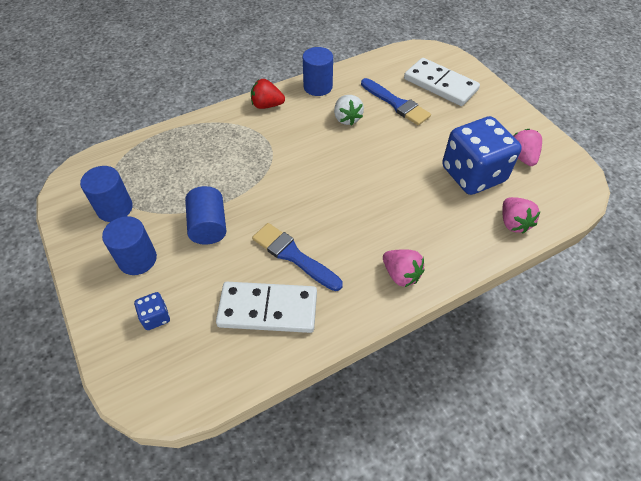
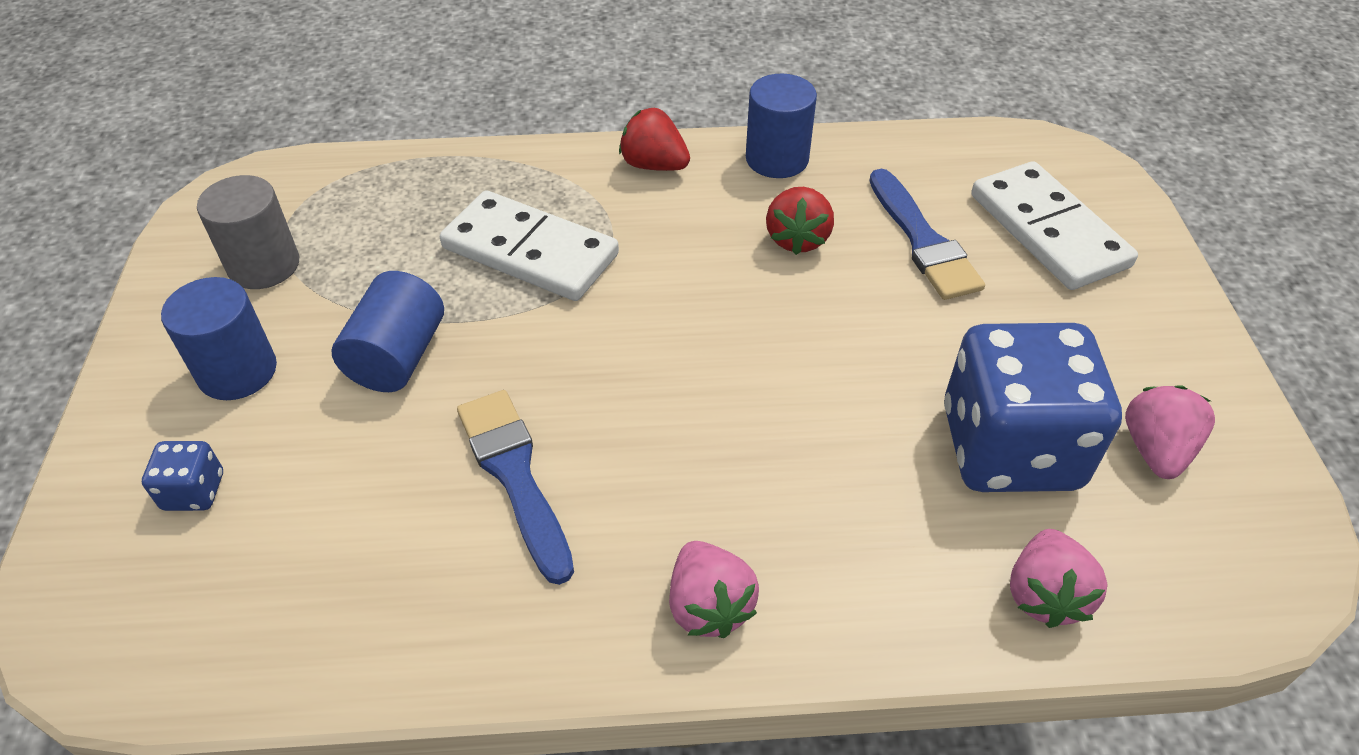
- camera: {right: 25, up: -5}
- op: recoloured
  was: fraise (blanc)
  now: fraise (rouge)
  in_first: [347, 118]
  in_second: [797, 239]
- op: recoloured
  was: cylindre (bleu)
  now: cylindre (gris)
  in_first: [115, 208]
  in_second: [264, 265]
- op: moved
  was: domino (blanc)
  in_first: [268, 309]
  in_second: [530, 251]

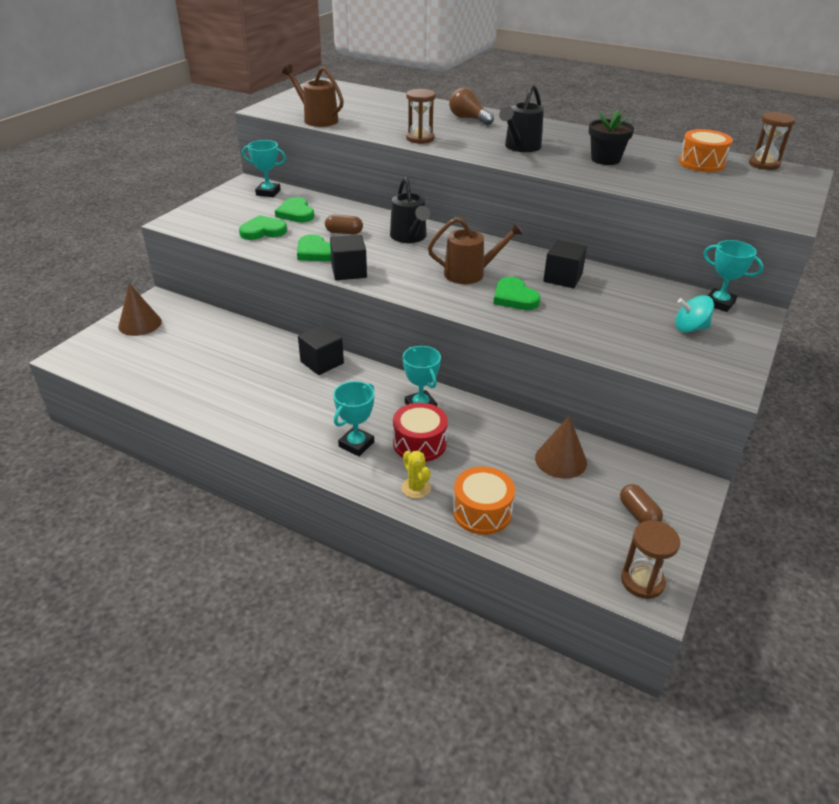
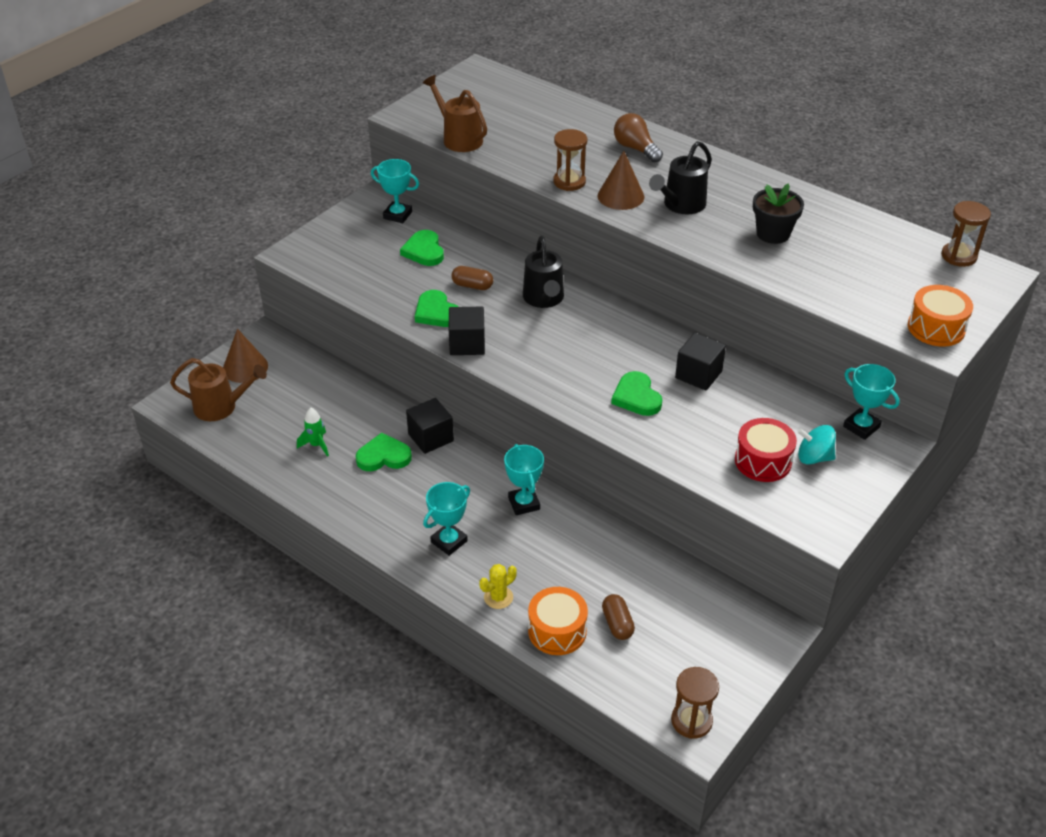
- camera: {right: 10, up: 5}
- op: moved
  was: tambour (orange)
  in_first: [701, 163]
  in_second: [936, 328]
- op: moved
  was: cœur (vert)
  in_first: [263, 231]
  in_second: [383, 456]
- op: moved
  was: arrosoir (marron)
  in_first: [470, 273]
  in_second: [221, 407]
- op: moved
  was: tambour (rouge)
  in_first: [419, 443]
  in_second: [763, 461]
- op: moved
  was: cône (marron)
  in_first: [561, 460]
  in_second: [620, 196]
- op: turned
  was: cactus (jaune)
  in_first: [416, 488]
  in_second: [498, 597]
  clockwise: 75
- op: moved
  was: gélule (marron)
  in_first: [638, 514]
  in_second: [617, 624]
- op: added
  now: fusée (vert)
  in_second: [316, 445]

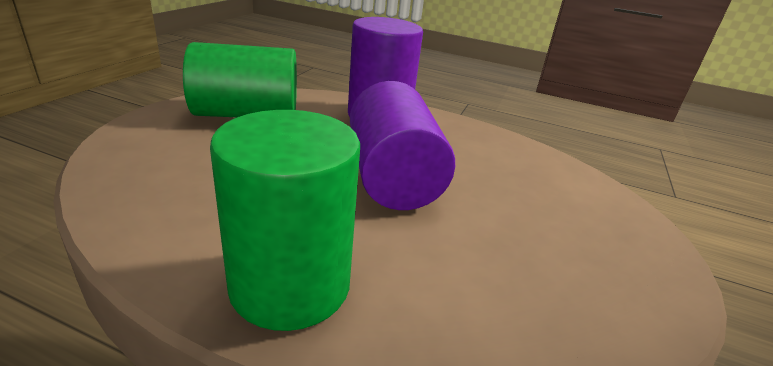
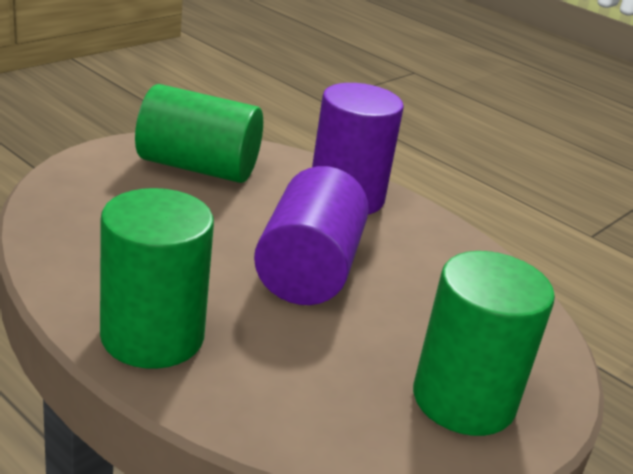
- camera: {right: 20, up: 0}
- op: added
  now: cylindre (vert)
  in_second: [463, 399]

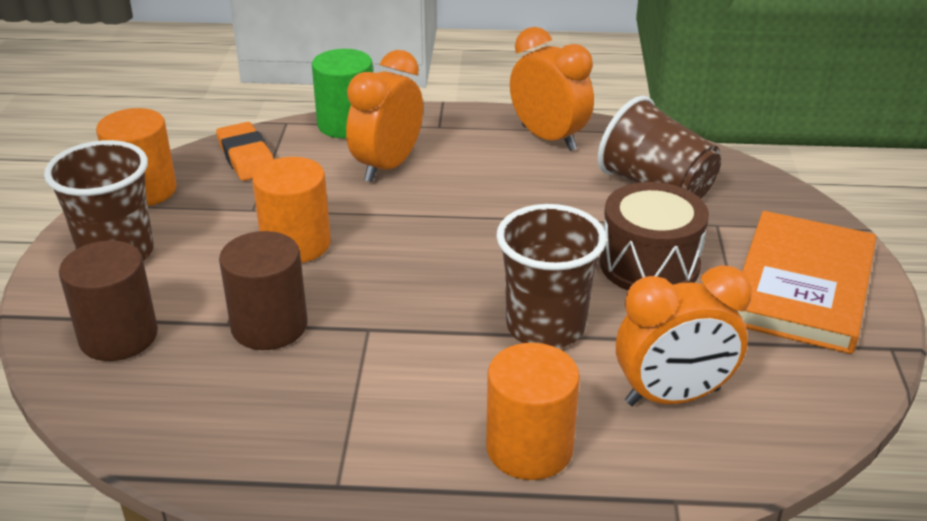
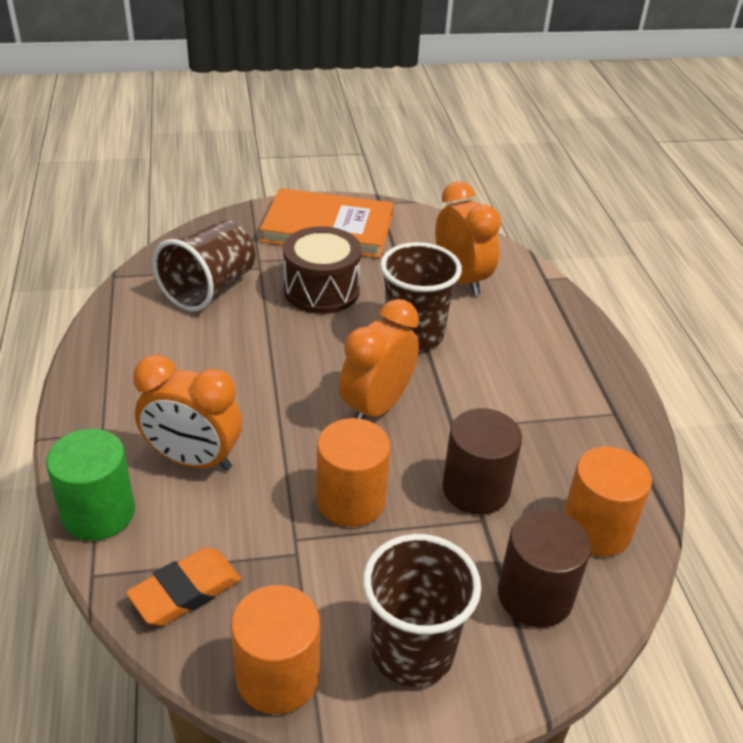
- camera: {right: -105, up: 5}
- op: moved
  was: réveil (orange)
  in_first: [548, 138]
  in_second: [377, 407]
- op: moved
  was: cylindre (orange)
  in_first: [529, 448]
  in_second: [596, 529]

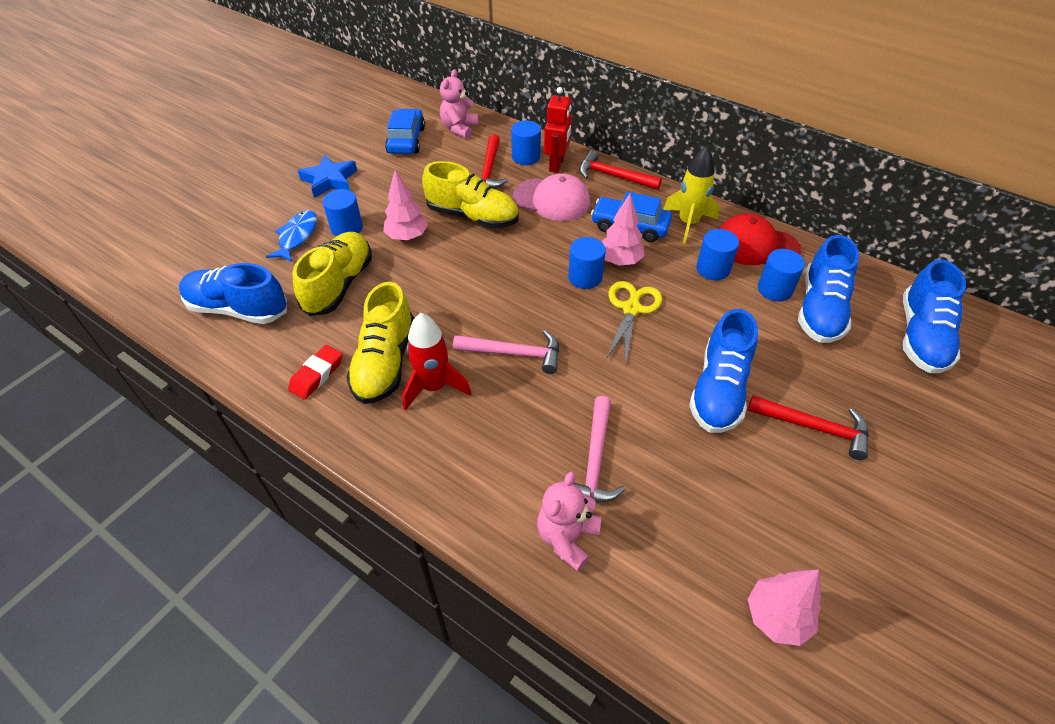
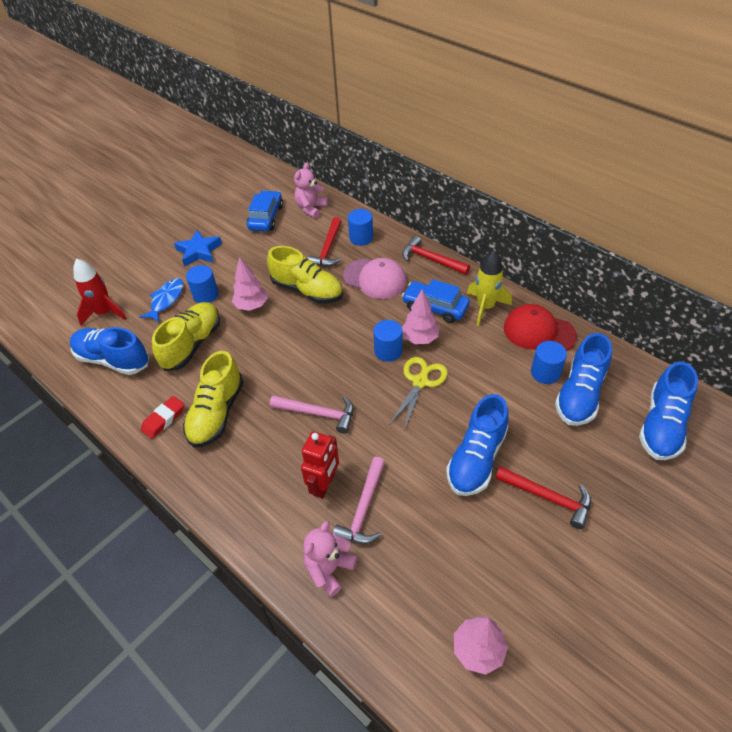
- camera: {right: 10, up: 0}
- op: moved
  was: robot (rouge)
  in_first: [557, 165]
  in_second: [324, 485]
- op: removed
  was: cylindre (bleu)
  in_first: [712, 269]
- op: moved
  was: fusée (rouge)
  in_first: [434, 387]
  in_second: [104, 313]

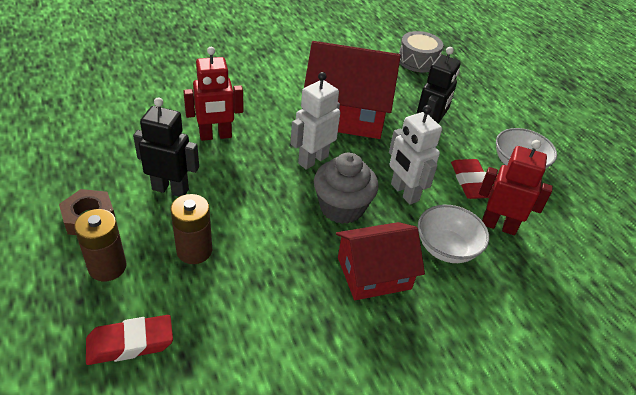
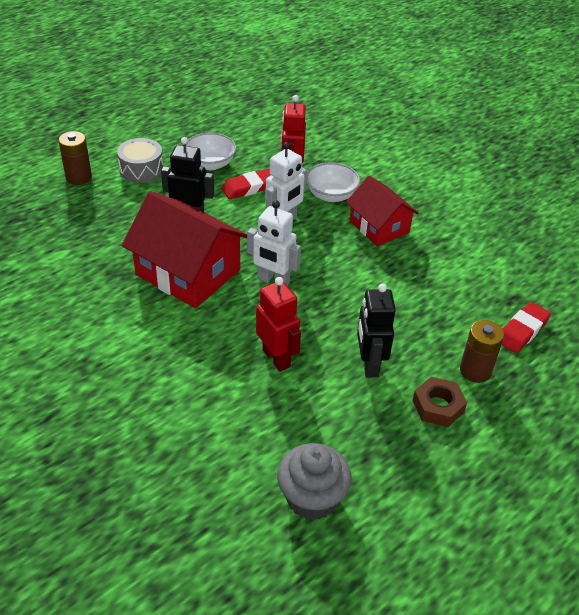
- camera: {right: -105, up: 0}
- op: moved
  was: tambour (gris)
  in_first: [418, 60]
  in_second: [141, 169]
- op: turned
  was: maison (rouge)
  in_first: [346, 113]
  in_second: [188, 272]
  clockwise: -45
- op: moved
  was: muffin (gris)
  in_first: [342, 207]
  in_second: [312, 498]
- op: moved
  was: pile (marron)
  in_first: [194, 250]
  in_second: [79, 177]
- op: turned
  was: gomme (rouge)
  in_first: [130, 343]
  in_second: [522, 331]
  clockwise: 75

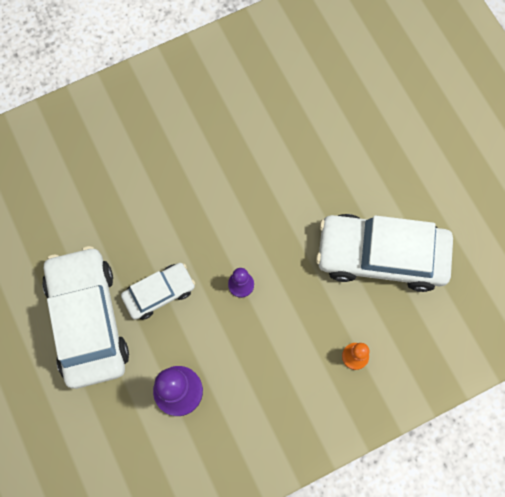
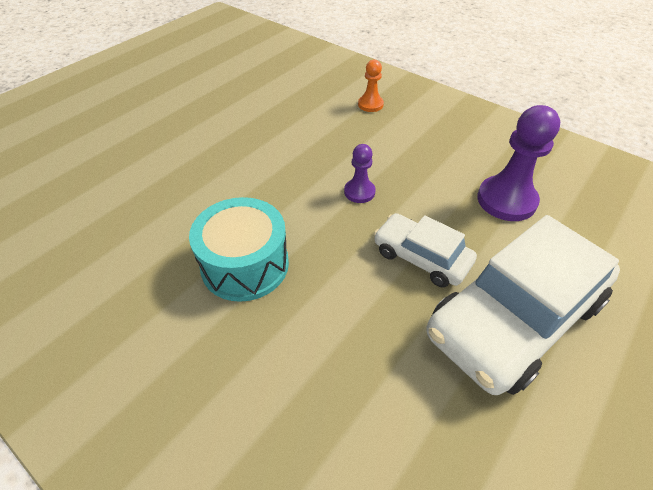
- camera: {right: -115, up: -25}
- op: removed
  was: voiture (blanc)
  in_first: [381, 256]
- op: added
  now: tambour (turquoise)
  in_second: [245, 265]

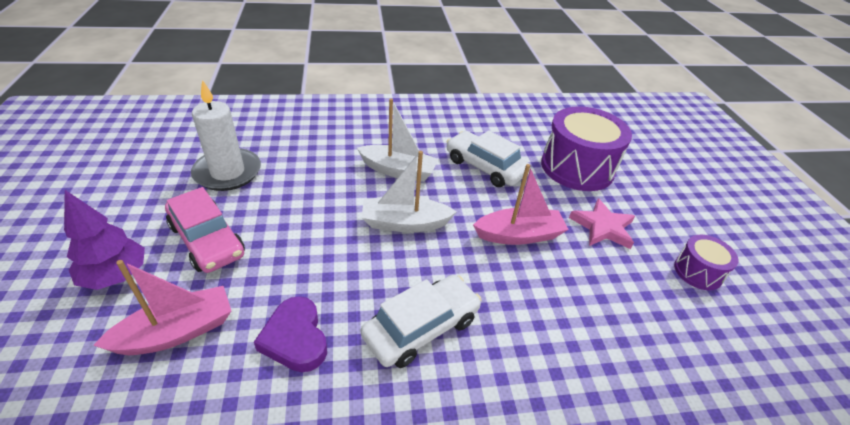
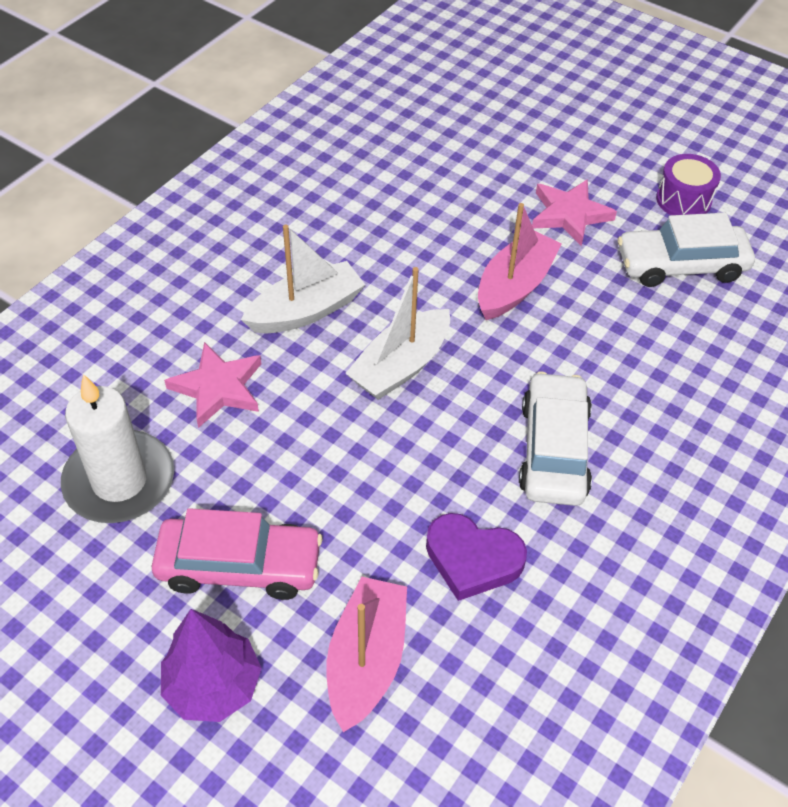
- camera: {right: -45, up: 10}
- op: removed
  was: tambour (violet)
  in_first: [577, 167]
- op: moved
  was: voiture (blanc)
  in_first: [485, 167]
  in_second: [681, 265]
- op: added
  now: étoile (rose)
  in_second: [218, 388]

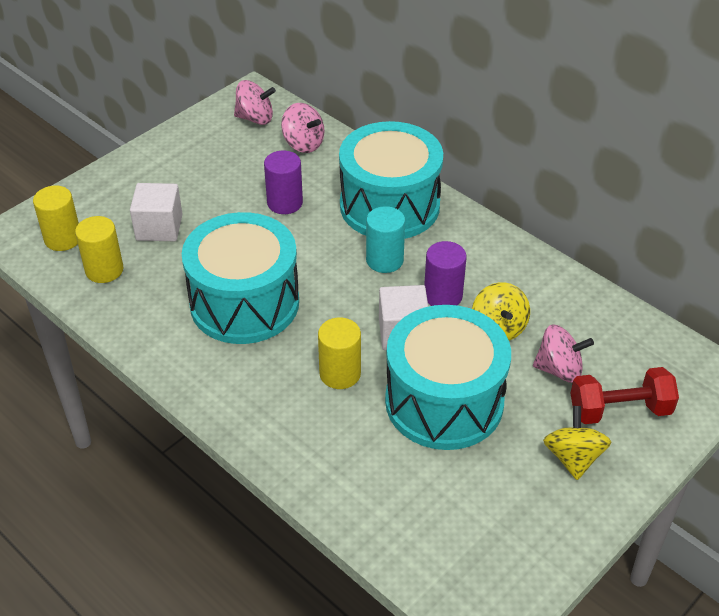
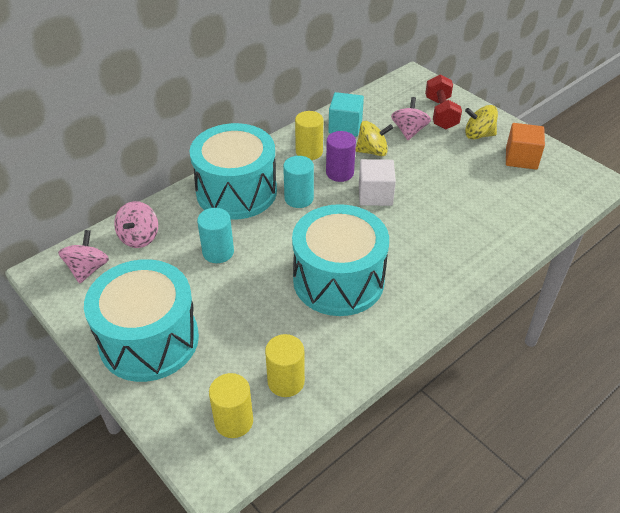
- camera: {right: -85, up: 0}
- op: turned
  was: toupie (rose)
  in_first: [303, 144]
  in_second: [139, 237]
  clockwise: 150
- op: recoloured
  was: cylindre (violet)
  now: cylindre (turquoise)
  in_first: [285, 203]
  in_second: [218, 252]
- op: removed
  was: cube (blanc)
  in_first: [159, 227]
- op: moved
  was: tambour (turquoise)
  in_first: [444, 402]
  in_second: [149, 340]
- op: moved
  was: cylindre (jaune)
  in_first: [340, 374]
  in_second: [309, 152]
- op: added
  now: cube (turquoise)
  in_second: [345, 126]
- op: added
  now: cube (orange)
  in_second: [521, 158]

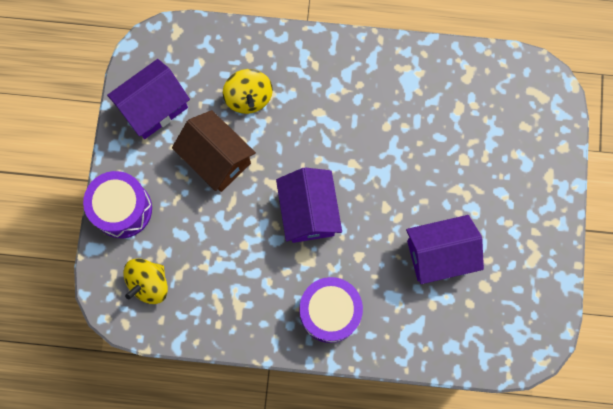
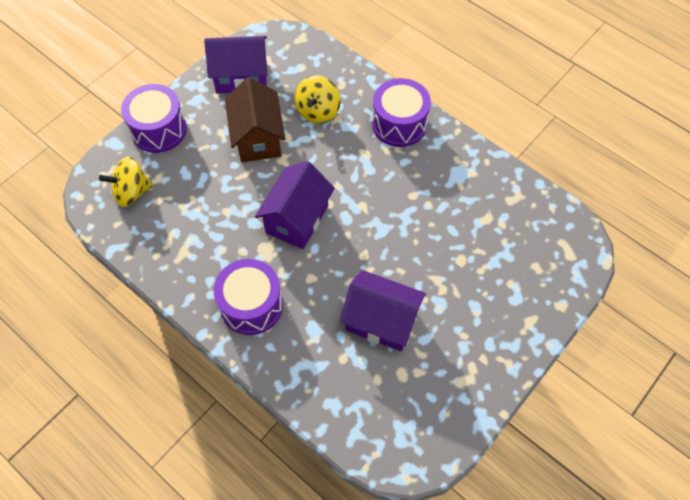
- camera: {right: 35, up: -15}
- op: added
  now: tambour (violet)
  in_second: [399, 124]

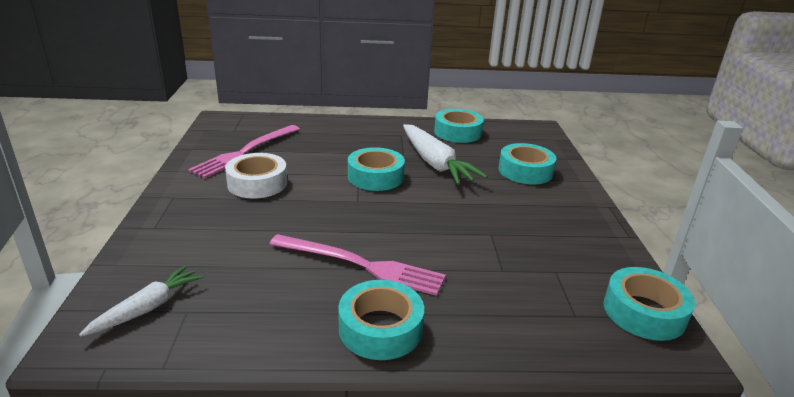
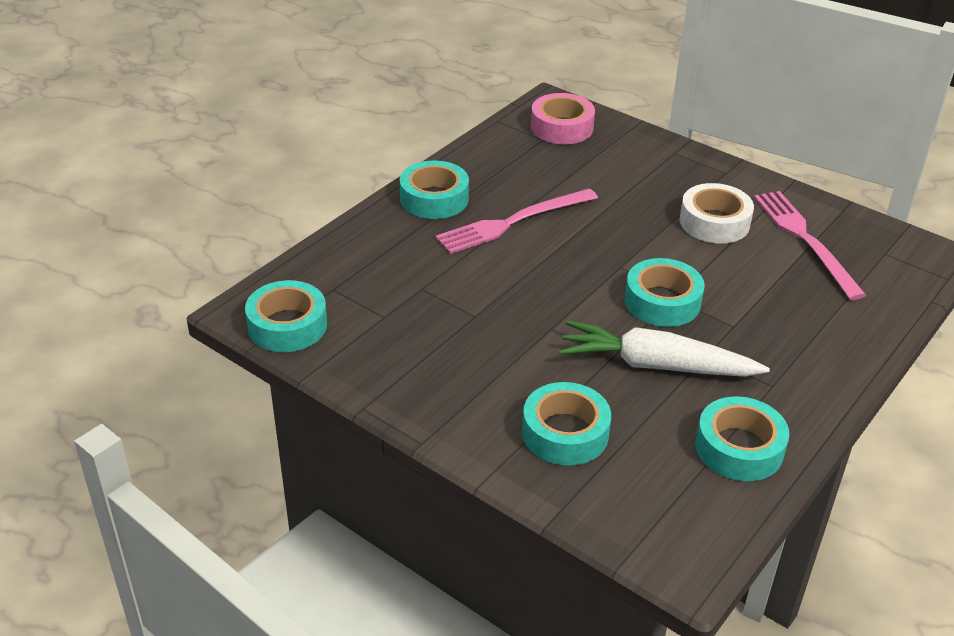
- camera: {right: 130, up: 10}
- op: replaced
  was: carotte (blanc)
  now: ruban adhésif (rose)
  in_first: [147, 308]
  in_second: [561, 127]

